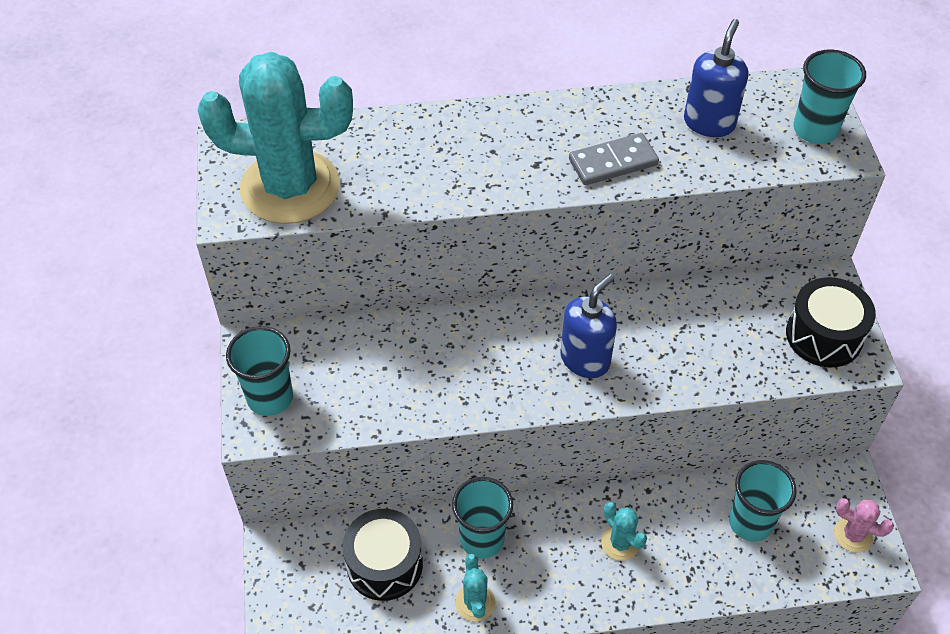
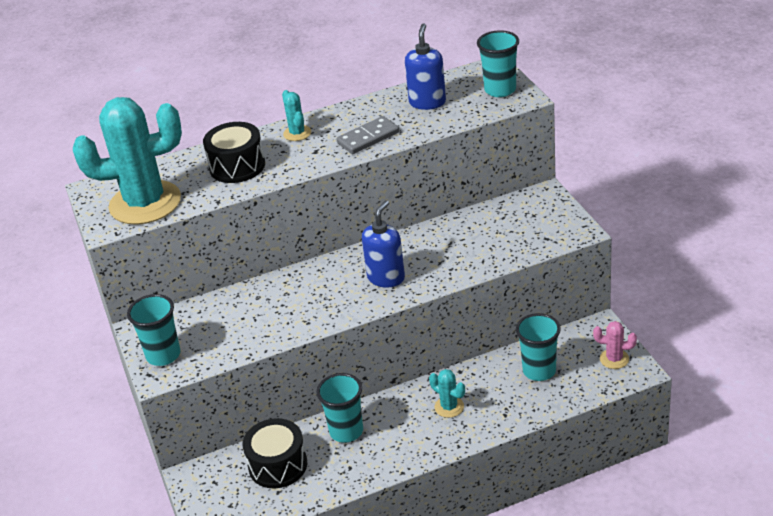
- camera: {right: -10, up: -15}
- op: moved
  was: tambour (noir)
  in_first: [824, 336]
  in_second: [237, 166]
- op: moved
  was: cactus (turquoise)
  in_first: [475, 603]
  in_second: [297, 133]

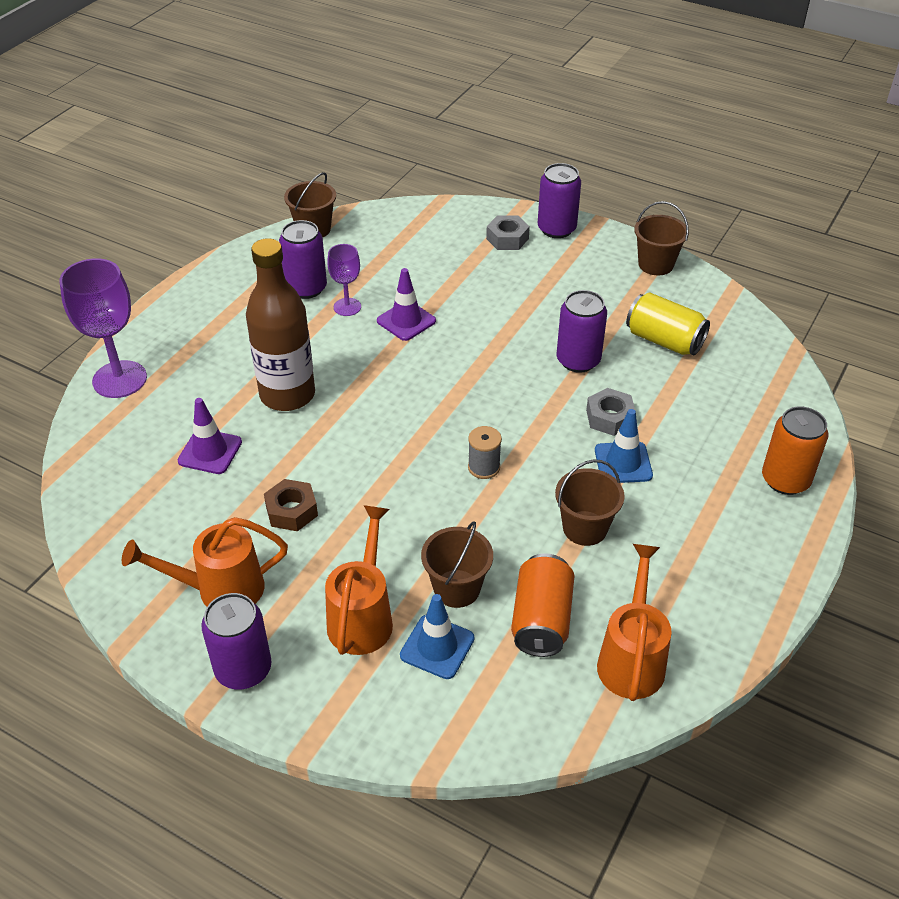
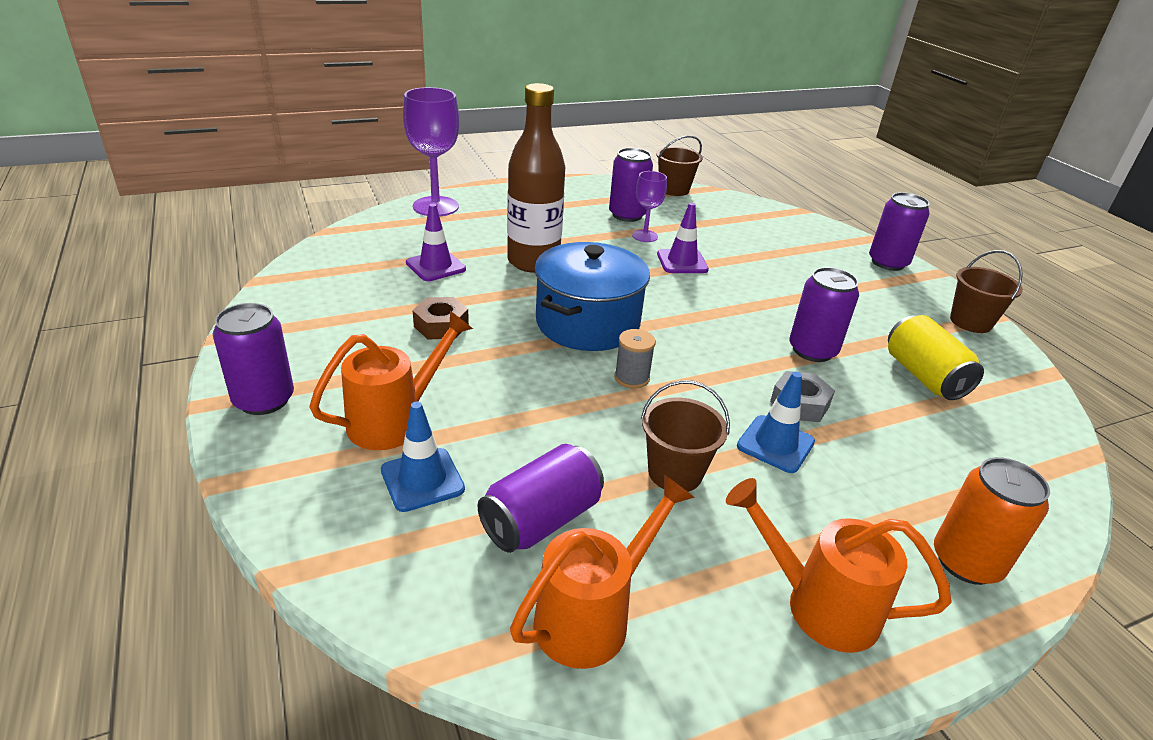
- camera: {right: 35, up: -10}
- op: removed
  was: écrou (gris)
  in_first: [507, 238]
- op: moved
  was: arrosoir (orange)
  in_first: [220, 589]
  in_second: [819, 605]
- op: removed
  was: seau (marron)
  in_first: [457, 588]
- op: recoloured
  was: canette (orange)
  now: canette (violet)
  in_first: [541, 620]
  in_second: [541, 520]
- op: added
  now: marmite (bleu)
  in_second: [587, 323]

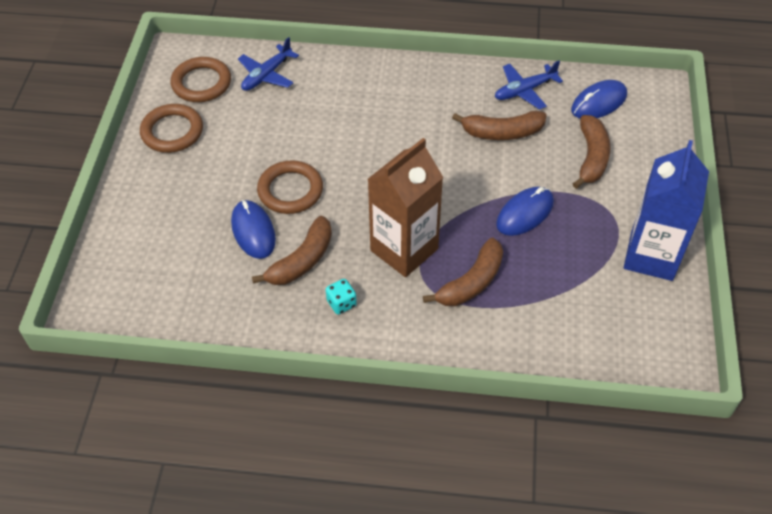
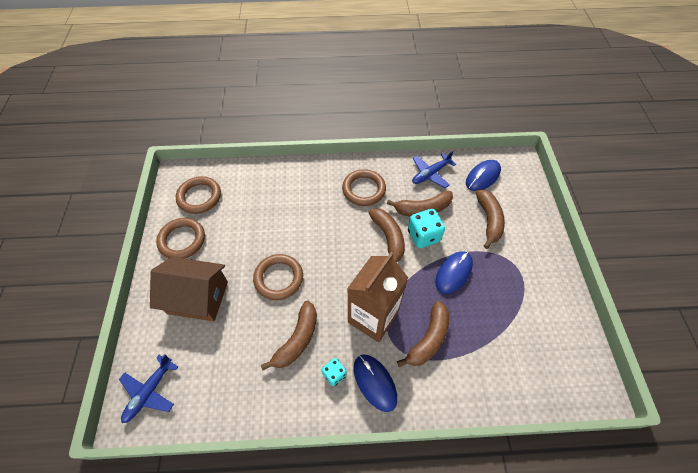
- camera: {right: -10, up: 5}
- op: moved
  was: avion (bleu)
  in_first: [266, 75]
  in_second: [149, 391]
- op: removed
  was: brique de lait (bleu)
  in_first: [651, 256]
- op: moved
  was: souris (bleu)
  in_first: [253, 231]
  in_second: [375, 382]
- op: added
  now: anneau (marron)
  in_second: [364, 189]
- op: added
  now: banane (marron)
  in_second: [388, 238]
- op: added
  now: dé (turquoise)
  in_second: [423, 236]
- op: added
  now: maison (marron)
  in_second: [198, 297]

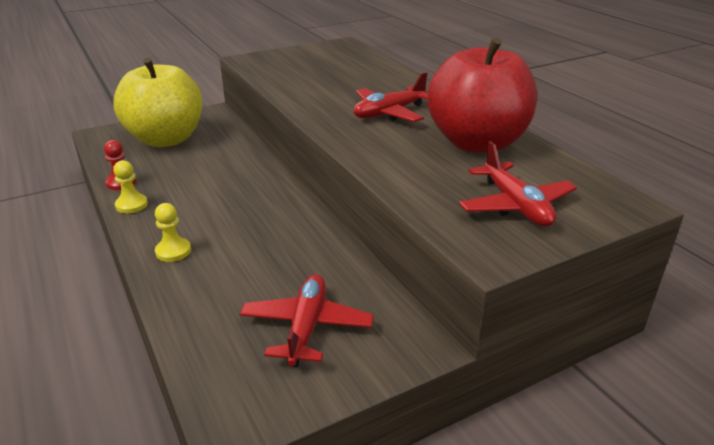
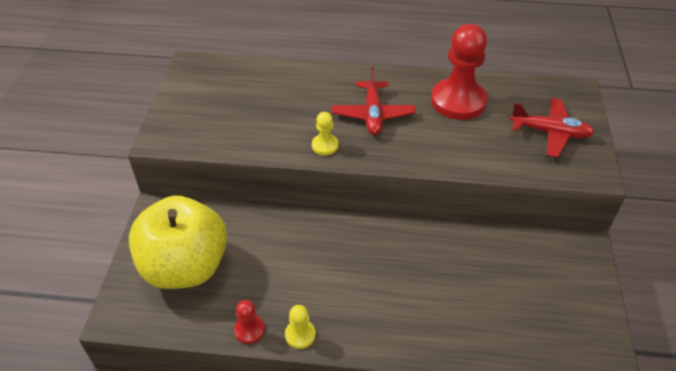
- camera: {right: -55, up: 15}
- op: replaced
  was: pomme (rouge)
  now: pion (rouge)
  in_first: [477, 143]
  in_second: [458, 101]
- op: moved
  was: pion (jaune)
  in_first: [173, 251]
  in_second: [325, 145]
- op: removed
  was: avion (rouge)
  in_first: [306, 327]

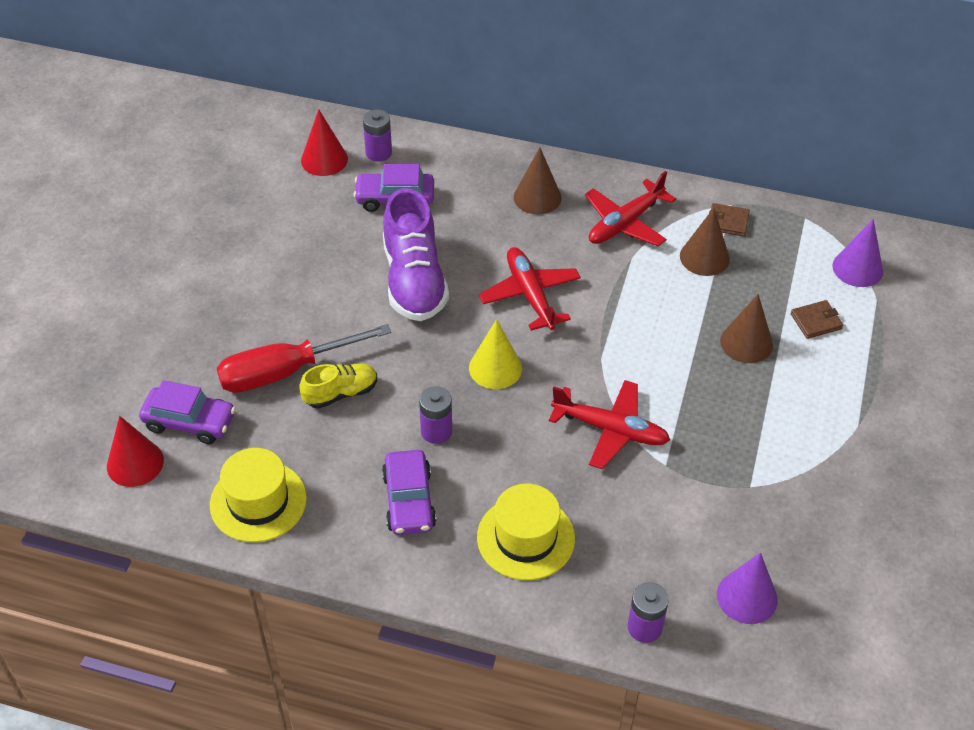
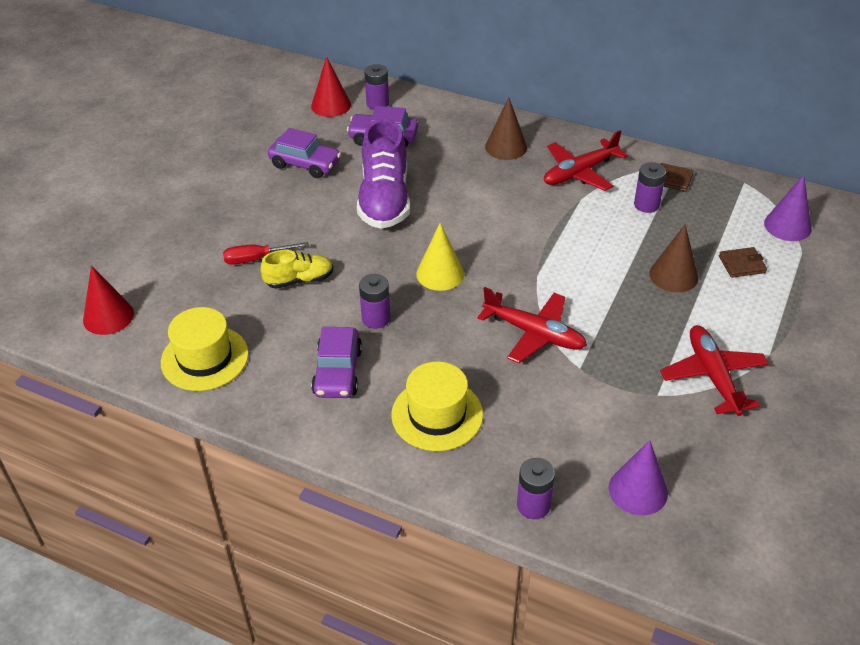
- camera: {right: 10, up: -5}
- op: replaced
  was: cône (marron)
  now: pile (violet)
  in_first: [704, 257]
  in_second: [646, 205]
- op: moved
  was: avion (rouge)
  in_first: [530, 294]
  in_second: [713, 376]
- op: resized
  was: tournevis (rouge)
  in_first: [285, 372]
  in_second: [256, 259]
  ratio: 0.54
- op: moved
  was: voiture (violet)
  in_first: [190, 422]
  in_second: [305, 164]

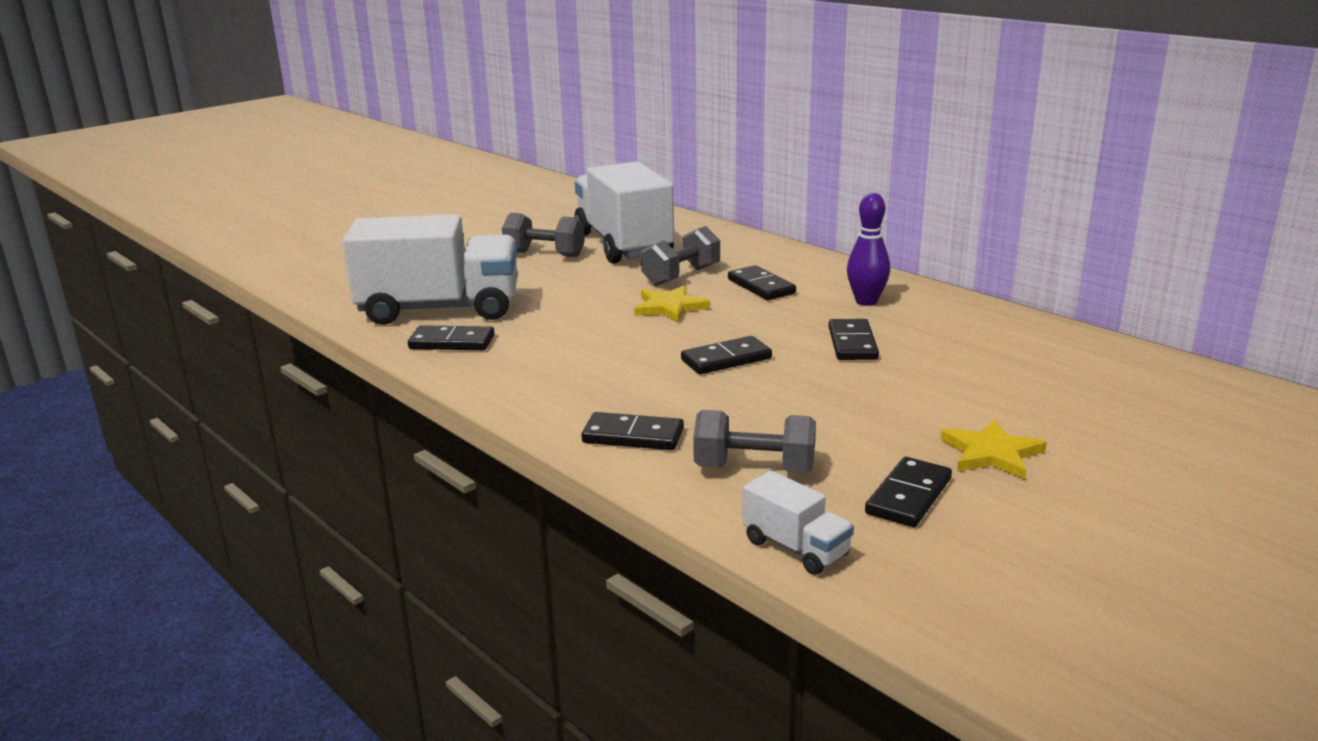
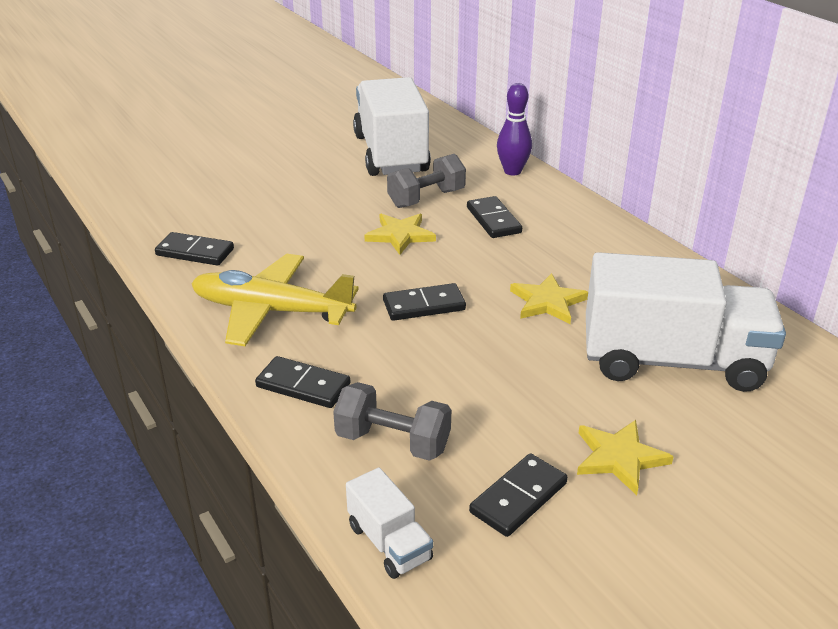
- camera: {right: 10, up: 10}
- op: moved
  was: quille (violet)
  in_first: [866, 302]
  in_second: [512, 171]
- op: removed
  was: haltère (gris)
  in_first: [544, 254]
- op: moved
  was: camion (blanc)
  in_first: [440, 309]
  in_second: [672, 361]
- op: replaced
  was: domino (noir)
  now: étoile (jaune)
  in_first: [852, 343]
  in_second: [547, 302]
- op: added
  now: avion (jaune)
  in_second: [271, 311]

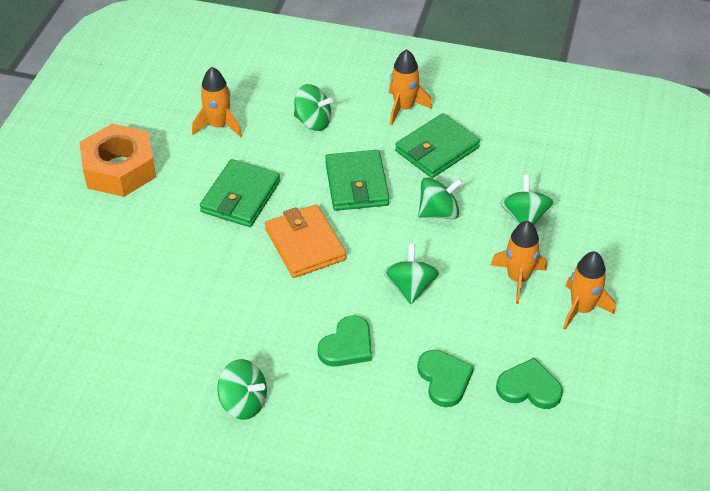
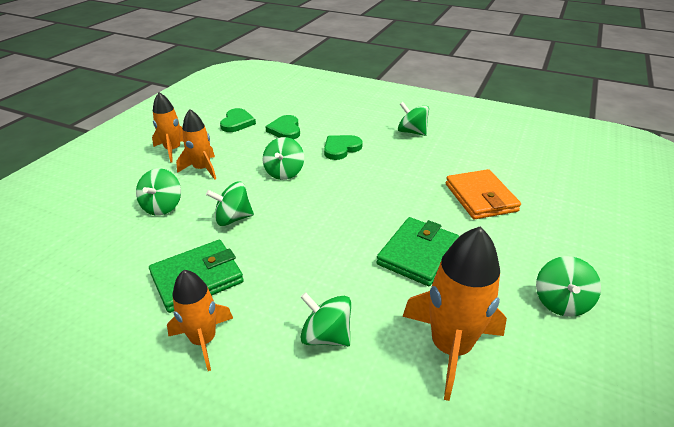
- camera: {right: -170, up: -10}
- op: resized
  was: fusée (orange)
  in_first: [218, 126]
  in_second: [450, 347]
  ratio: 1.56
- op: replaced
  was: écrou (orange)
  now: toupie (vert)
  in_first: [120, 169]
  in_second: [560, 302]
- op: removed
  was: portefeuille (vert)
  in_first: [357, 184]
- op: moved
  was: portefeuille (orange)
  in_first: [305, 244]
  in_second: [480, 197]
- op: turned
  was: cœur (vert)
  in_first: [529, 387]
  in_second: [237, 122]
  clockwise: -105

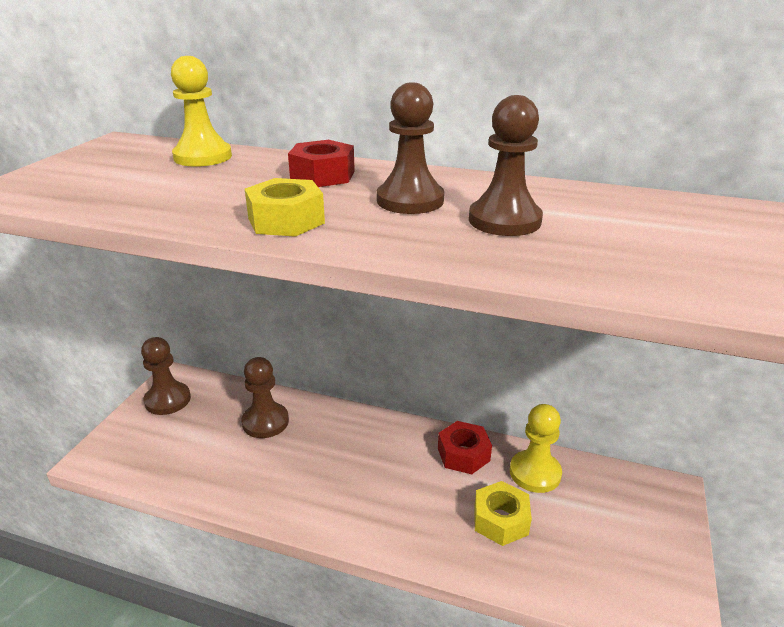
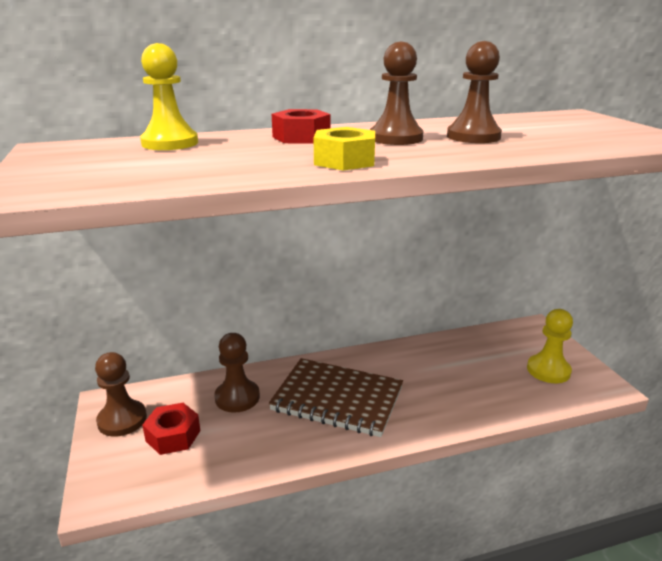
- camera: {right: -35, up: -5}
- op: moved
  was: pion (jaune)
  in_first: [535, 473]
  in_second: [548, 370]
- op: moved
  was: écrou (rouge)
  in_first: [463, 454]
  in_second: [173, 436]
- op: removed
  was: écrou (jaune)
  in_first: [500, 520]
- op: added
  now: carnet (marron)
  in_second: [337, 399]

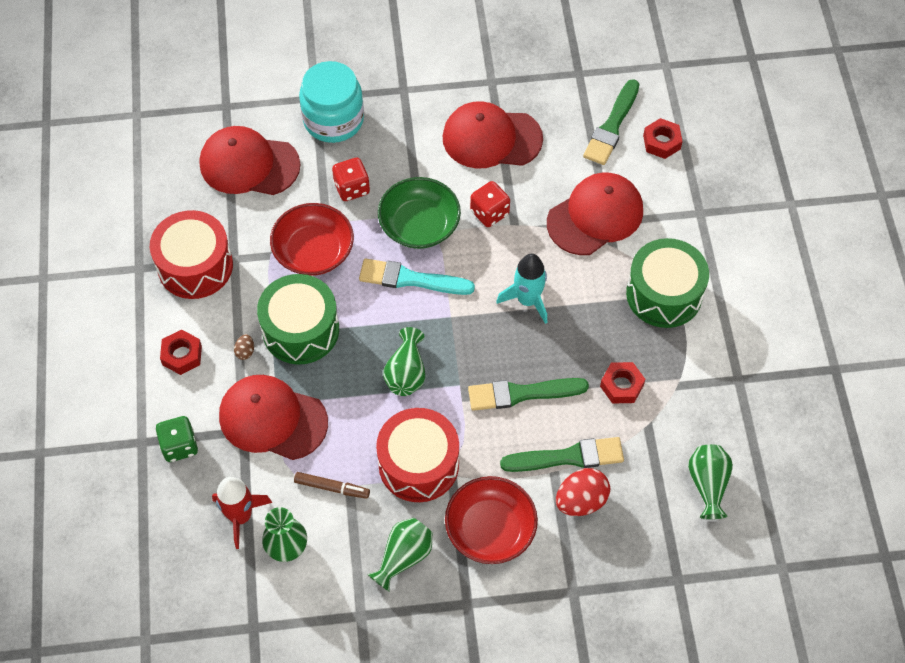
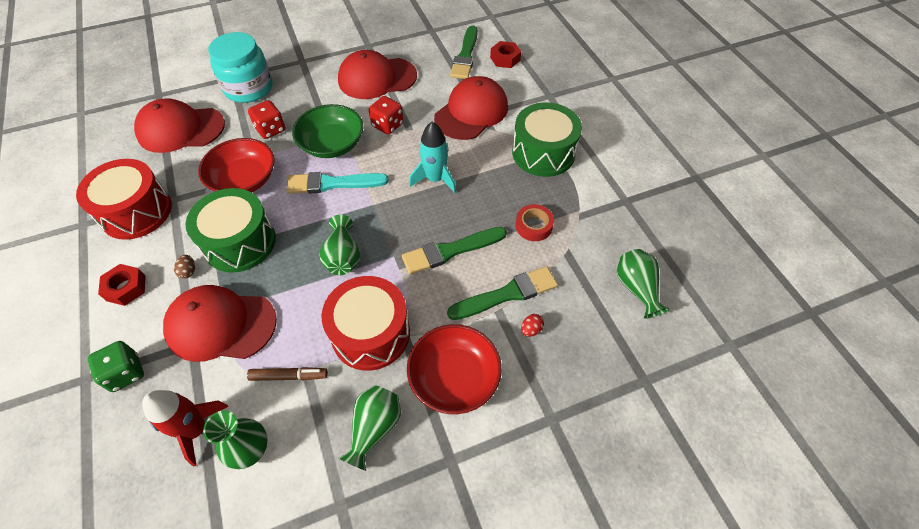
- camera: {right: -15, up: -5}
- op: replaced
  was: écrou (rouge)
  now: ruban adhésif (rouge)
  in_first: [621, 386]
  in_second: [533, 226]
- op: resized
  was: œuf (rouge)
  in_first: [581, 501]
  in_second: [531, 330]
  ratio: 0.47

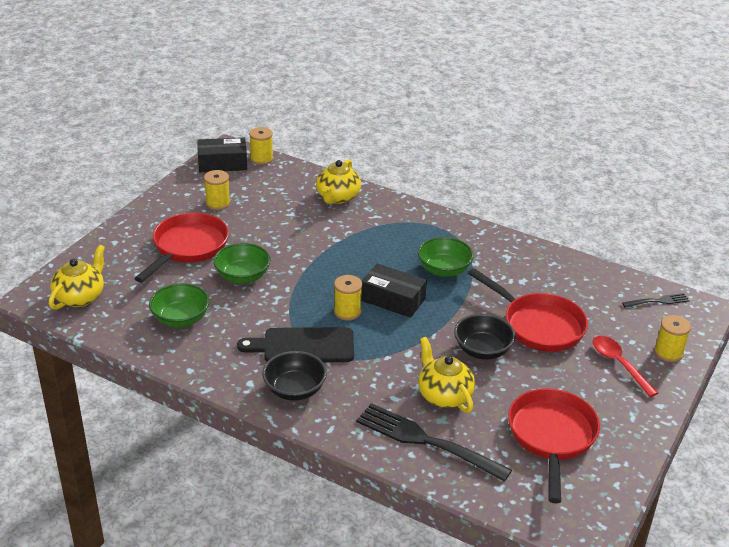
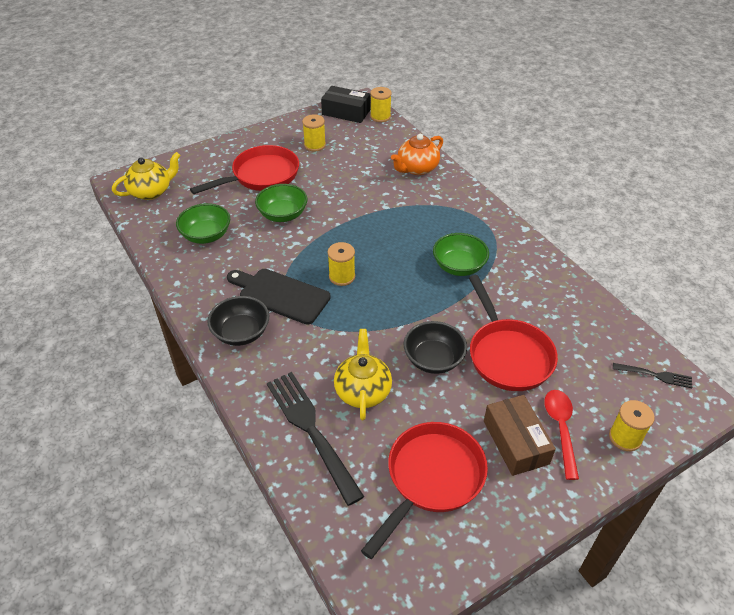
- camera: {right: 30, up: 10}
- op: recoloured
  was: théière (jaune)
  now: théière (orange)
  in_first: [337, 197]
  in_second: [417, 168]
- op: removed
  was: boîte (noir)
  in_first: [393, 299]
- op: added
  now: boîte (marron)
  in_second: [516, 442]

